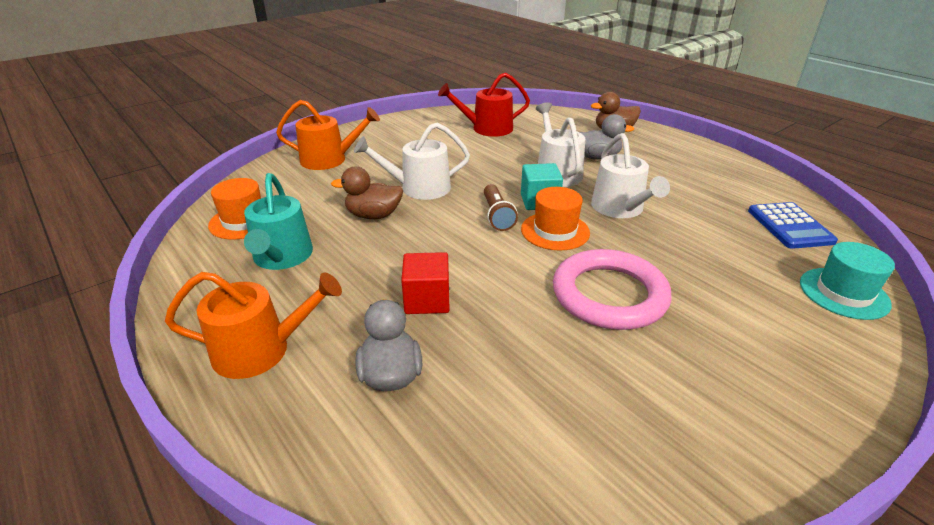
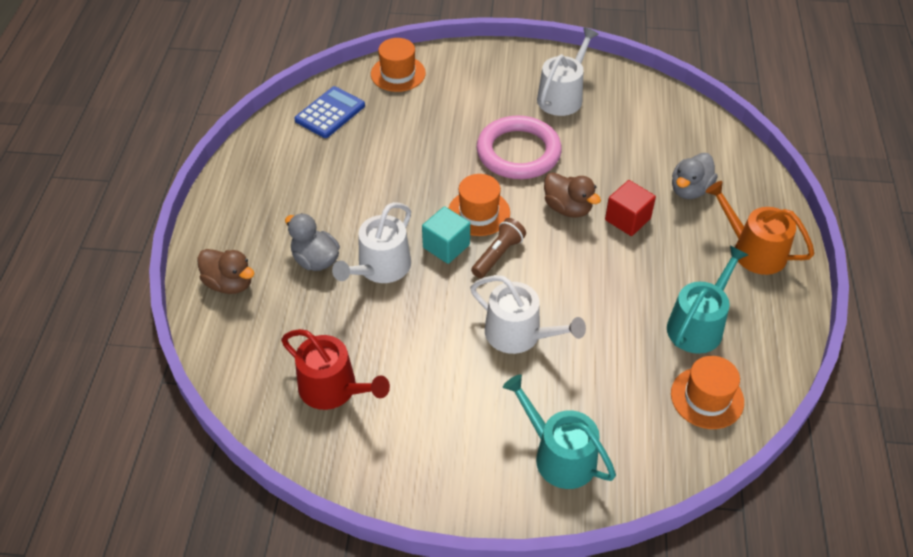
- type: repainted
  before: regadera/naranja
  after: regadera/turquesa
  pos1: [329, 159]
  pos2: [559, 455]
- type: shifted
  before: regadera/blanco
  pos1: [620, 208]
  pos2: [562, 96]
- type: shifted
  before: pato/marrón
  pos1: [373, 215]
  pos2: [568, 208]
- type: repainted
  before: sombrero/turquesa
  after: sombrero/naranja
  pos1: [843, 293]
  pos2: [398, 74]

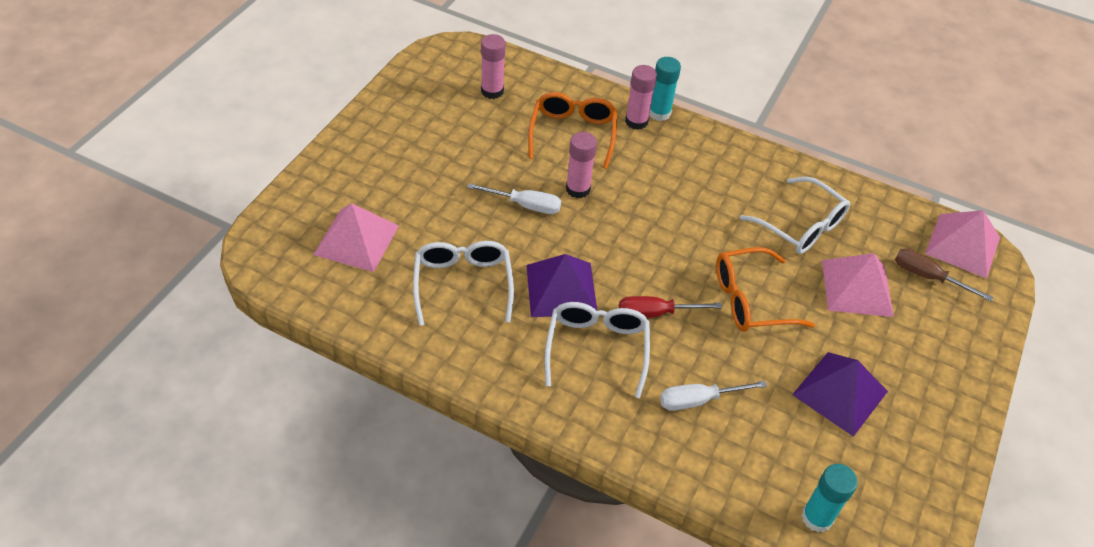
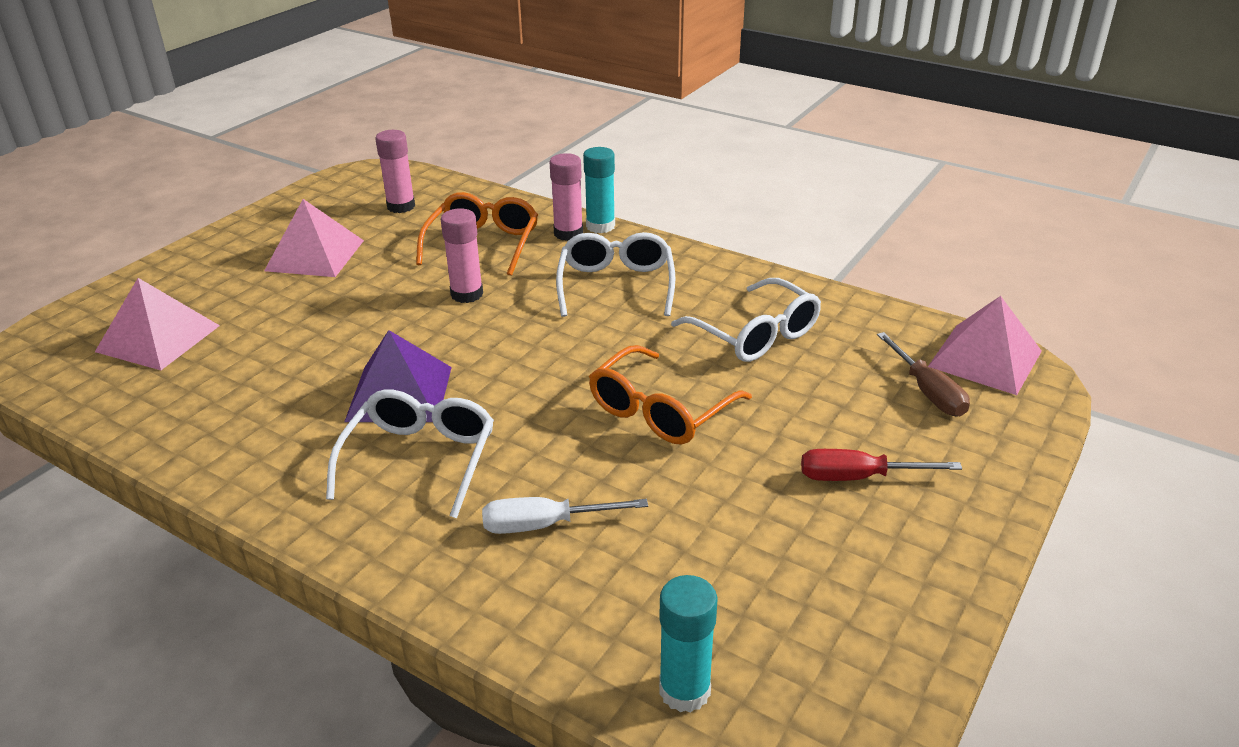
- type: gone
  before: destornillador/blanco
  pos1: [525, 205]
- type: shifted
  before: gafas/blanco
  pos1: [463, 284]
  pos2: [616, 285]
- type: rotated
  before: gafas/naranja
  pos1: [750, 300]
  pos2: [660, 411]
  turn: -45
- type: rotated
  before: destornillador/marrón
  pos1: [927, 277]
  pos2: [927, 391]
  turn: -150
- type: shifted
  before: pirámide/rosa
  pos1: [856, 288]
  pos2: [315, 255]
- type: shifted
  before: destornillador/rojo
  pos1: [655, 313]
  pos2: [858, 477]
- type: gone
  before: pirámide/morado
  pos1: [840, 393]

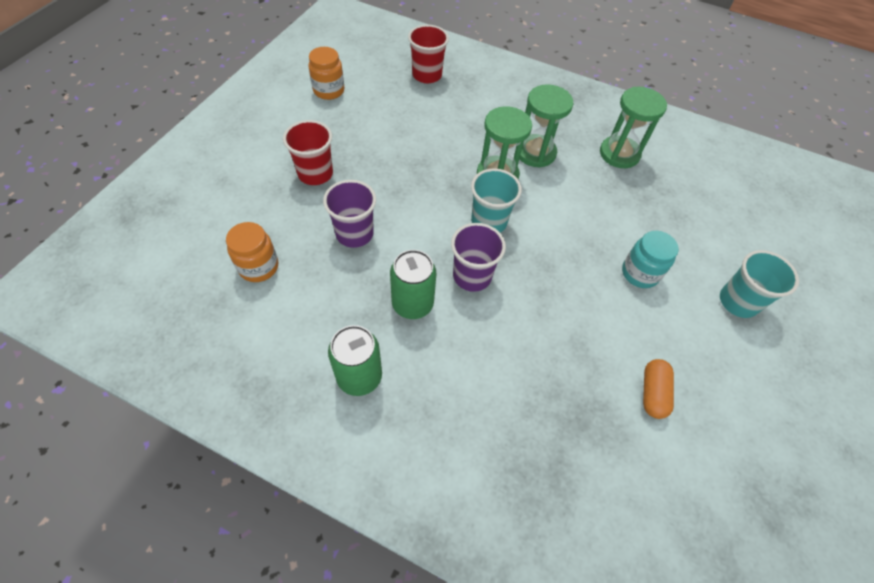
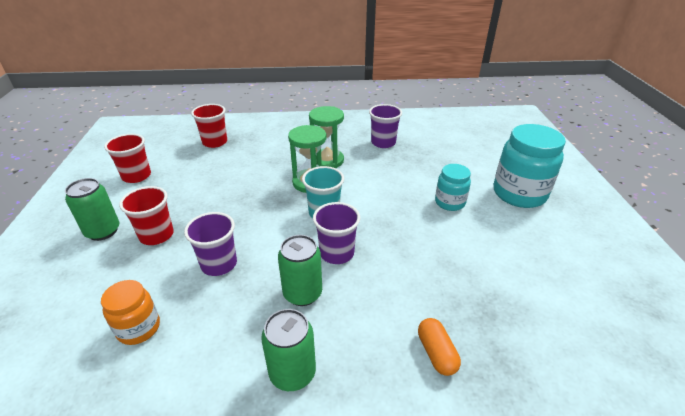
- type: swapped
  before: tarro/naranja
  after: vaso/rojo
  pos1: [329, 91]
  pos2: [136, 176]
- type: swapped
  before: reloj de arena/verde
  after: vaso/morado
  pos1: [619, 154]
  pos2: [383, 143]
- type: swapped
  before: vaso/turquesa
  after: tarro/turquesa
  pos1: [738, 302]
  pos2: [519, 194]
- type: shifted
  before: cápsula/naranja
  pos1: [652, 393]
  pos2: [436, 353]
- type: new
  after: lata/verde
  pos2: [103, 231]

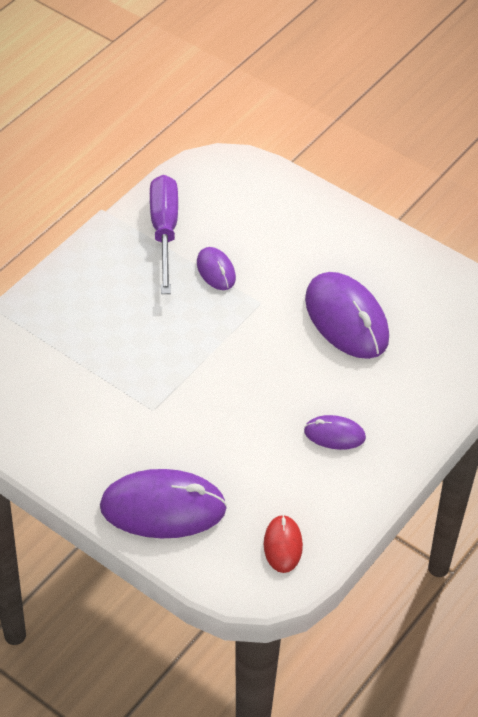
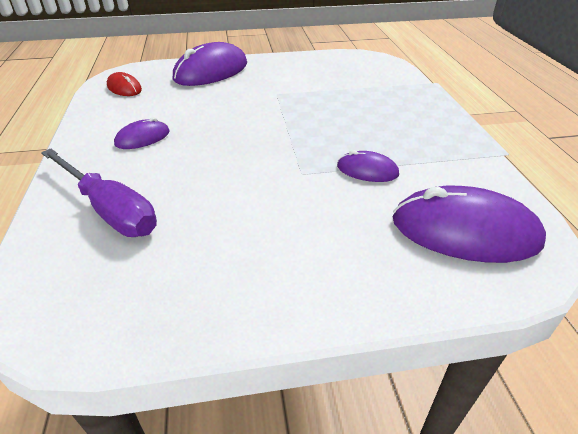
- type: shifted
  before: destornillador/morado
  pos1: [164, 231]
  pos2: [109, 209]
- type: shifted
  before: ratón/morado
  pos1: [346, 319]
  pos2: [464, 230]

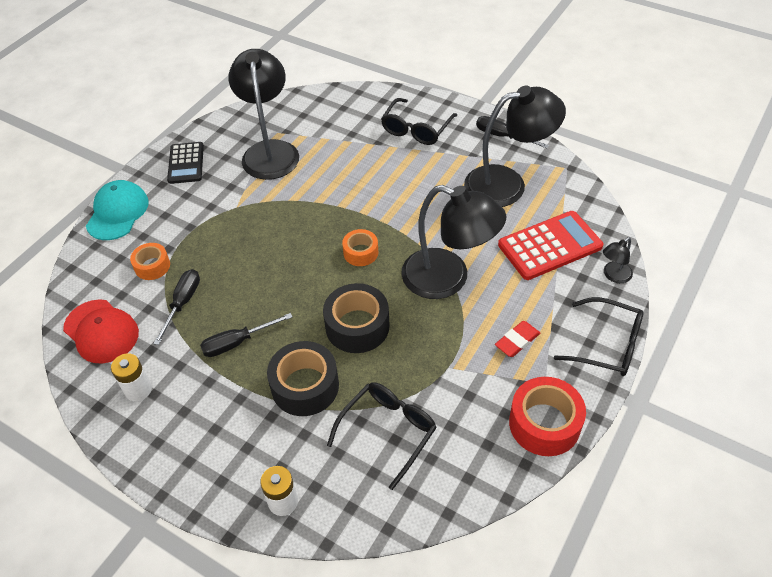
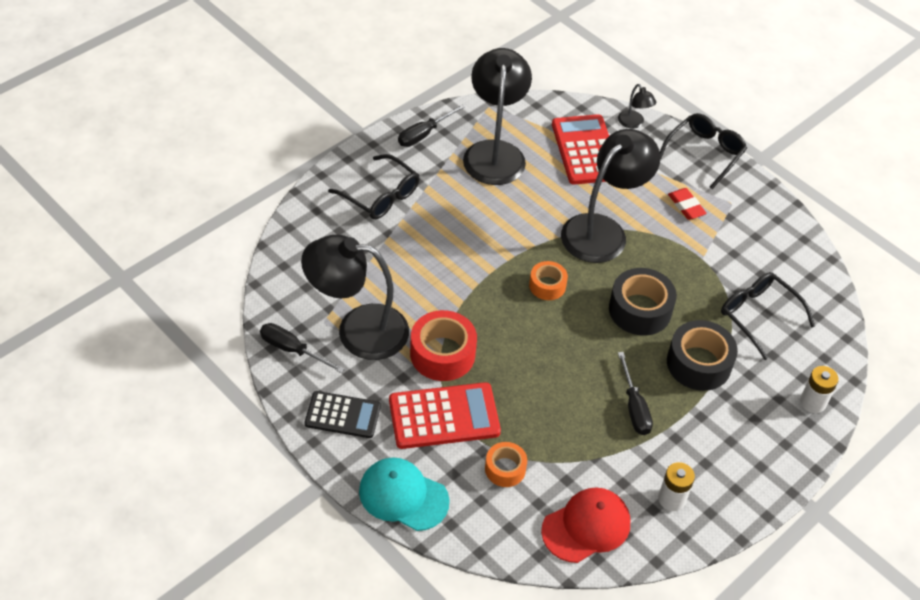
- type: shifted
  before: destornillador/negro
  pos1: [182, 303]
  pos2: [292, 350]
- type: shifted
  before: cinta adhesiva/rojo
  pos1: [544, 423]
  pos2: [442, 354]
- type: new
  after: calculadora/rojo
  pos2: [444, 416]

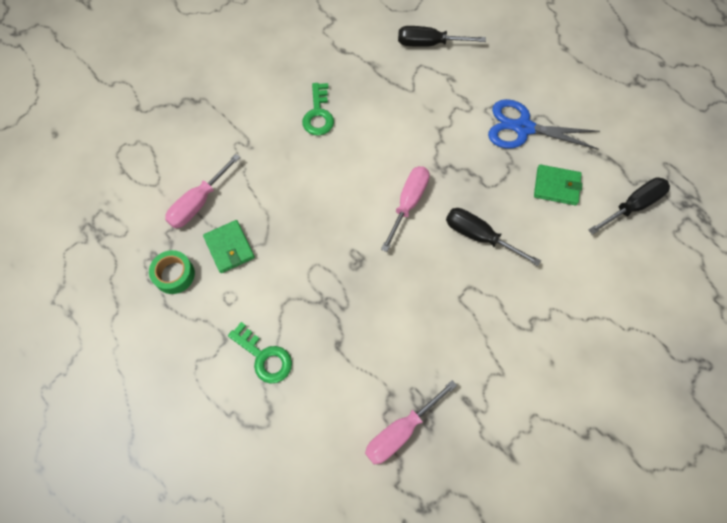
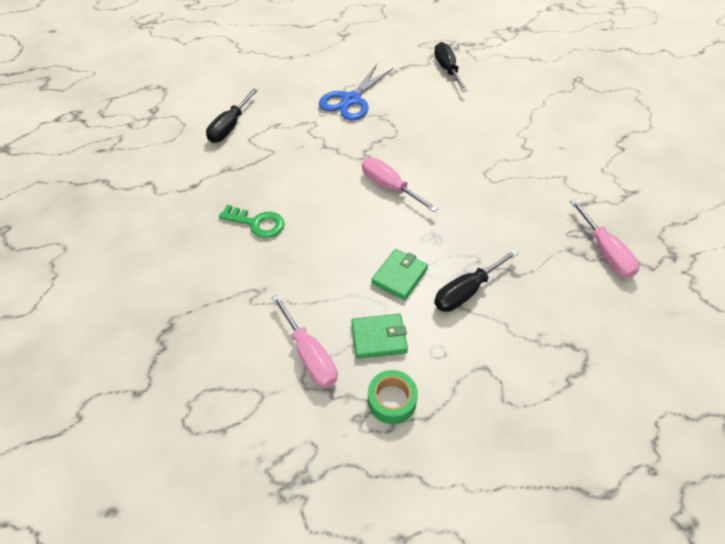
- type: shifted
  before: cartera/verde
  pos1: [556, 186]
  pos2: [399, 276]
- type: shifted
  before: destornillador/negro
  pos1: [479, 236]
  pos2: [466, 291]
- type: gone
  before: llave/verde
  pos1: [264, 357]

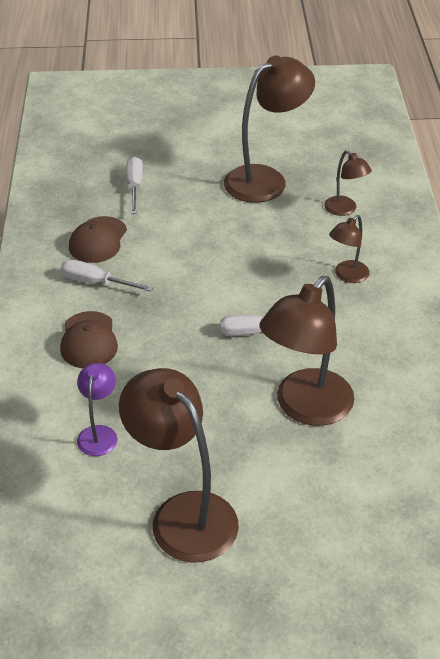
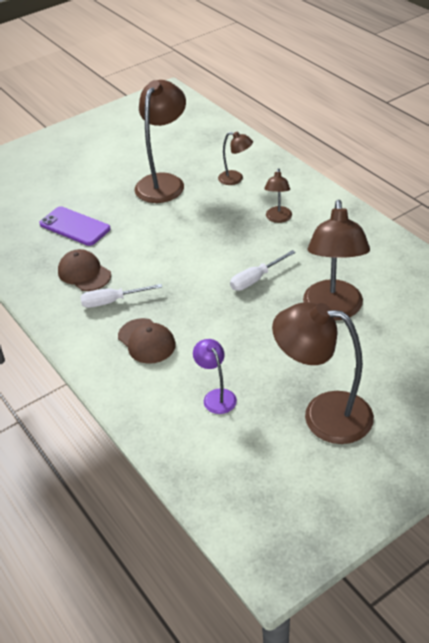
- type: swapped
  before: destornillador/blanco
  after: móvil/morado
  pos1: [134, 187]
  pos2: [74, 226]
- type: rotated
  before: gorra/marrón
  pos1: [98, 240]
  pos2: [84, 273]
  turn: 150

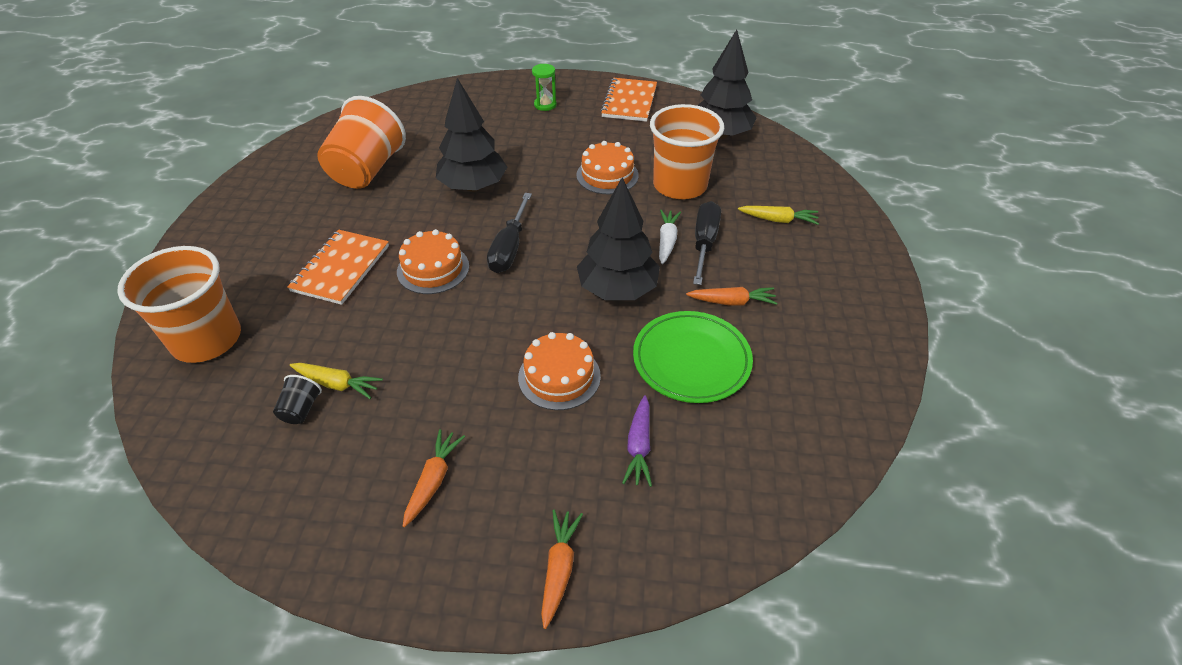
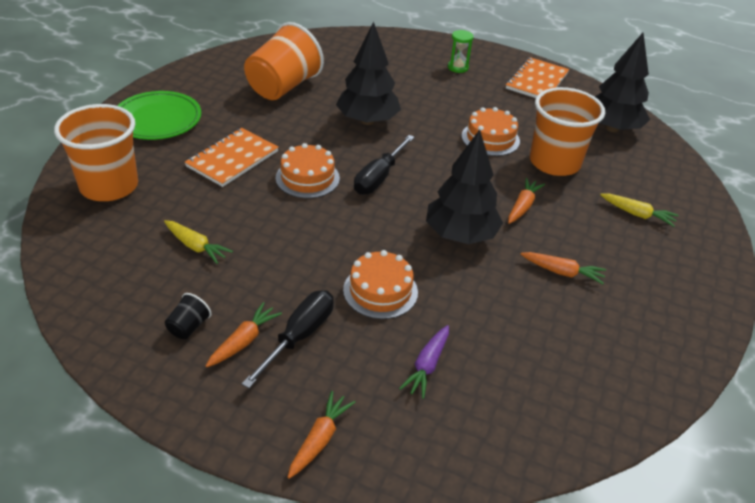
- type: shifted
  before: destornillador/negro
  pos1: [704, 242]
  pos2: [300, 336]
- type: repainted
  before: zanahoria/blanco
  after: zanahoria/naranja
  pos1: [667, 241]
  pos2: [522, 206]
- type: shifted
  before: plato/verde
  pos1: [691, 360]
  pos2: [157, 120]
- type: shifted
  before: vaso/negro
  pos1: [301, 409]
  pos2: [188, 327]

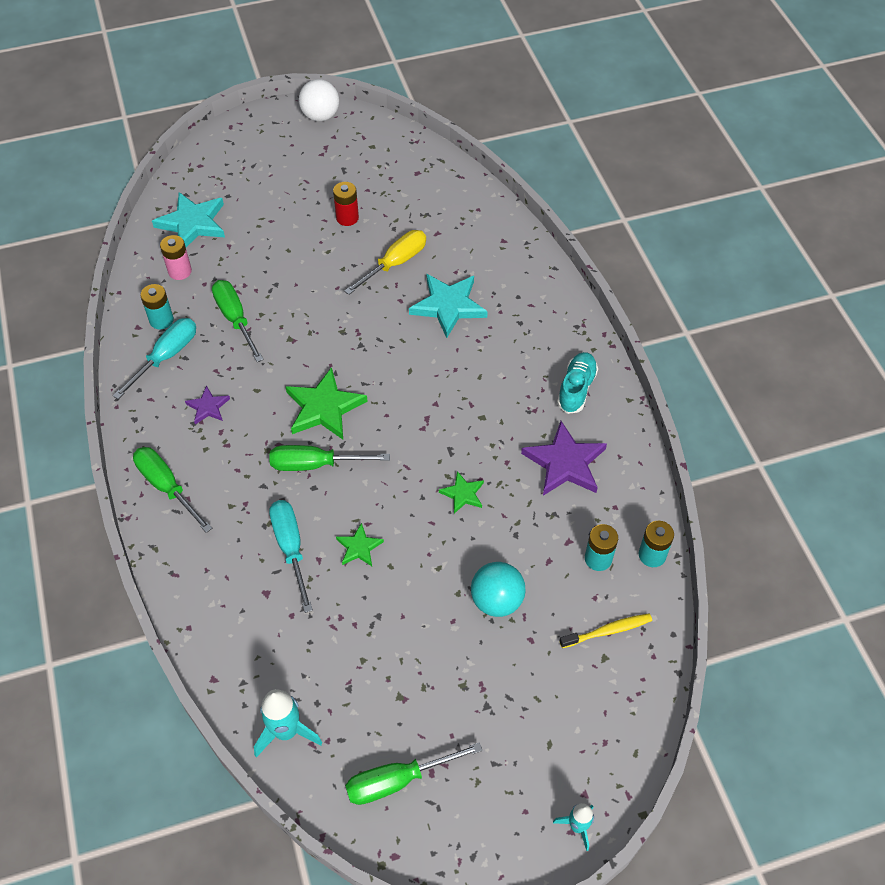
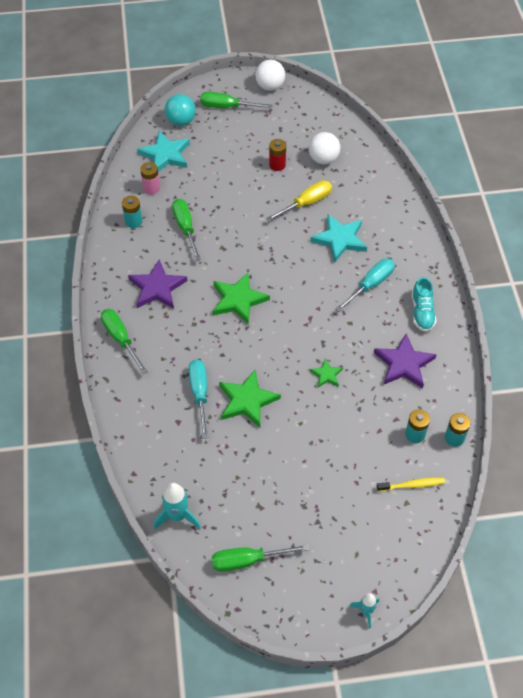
- type: shifted
  before: destornillador/turquesa
  pos1: [166, 356]
  pos2: [371, 285]
- type: rotated
  before: zapato/turquesa
  pos1: [576, 389]
  pos2: [422, 312]
  turn: 150
- type: scaled
  before: estrella/morado
  pos1: [208, 407]
  pos2: [157, 288]
  scale: 1.87
- type: shifted
  before: destornillador/verde
  pos1: [315, 464]
  pos2: [227, 107]
- type: scaled
  before: estrella/verde
  pos1: [359, 547]
  pos2: [247, 400]
  scale: 1.87
- type: shifted
  before: pelota/turquesa
  pos1: [497, 600]
  pos2: [181, 121]
- type: new
  after: pelota/blanco
  pos2: [323, 159]

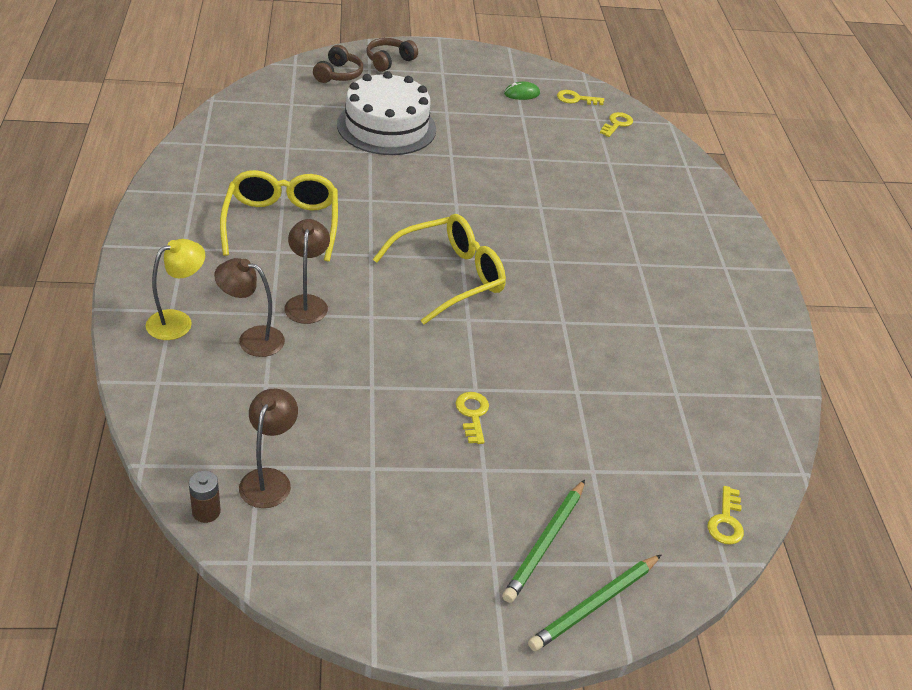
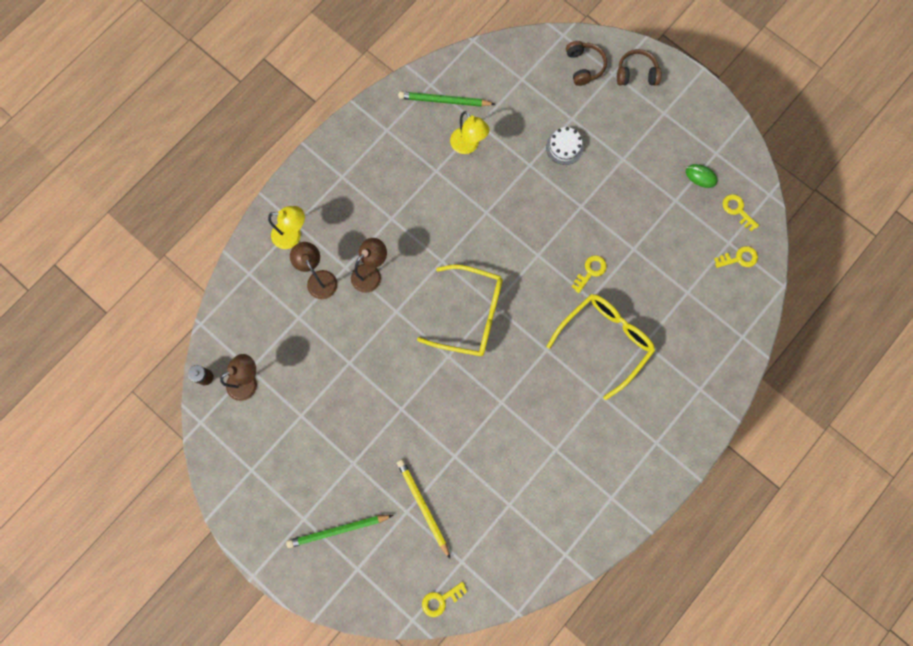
- type: rotated
  before: auriculares/marrón
  pos1: [338, 74]
  pos2: [584, 66]
  turn: -75
- type: scaled
  before: tarta/blanco
  pos1: [386, 127]
  pos2: [564, 147]
  scale: 0.45
- type: shifted
  before: gafas/amarillo
  pos1: [282, 223]
  pos2: [605, 340]
- type: shifted
  before: llave/amarillo
  pos1: [472, 414]
  pos2: [590, 271]
- type: shifted
  before: lápiz/verde
  pos1: [594, 604]
  pos2: [444, 101]
- type: new
  after: lámpara/amarillo
  pos2: [468, 146]
- type: new
  after: lápiz/amarillo
  pos2: [423, 506]

